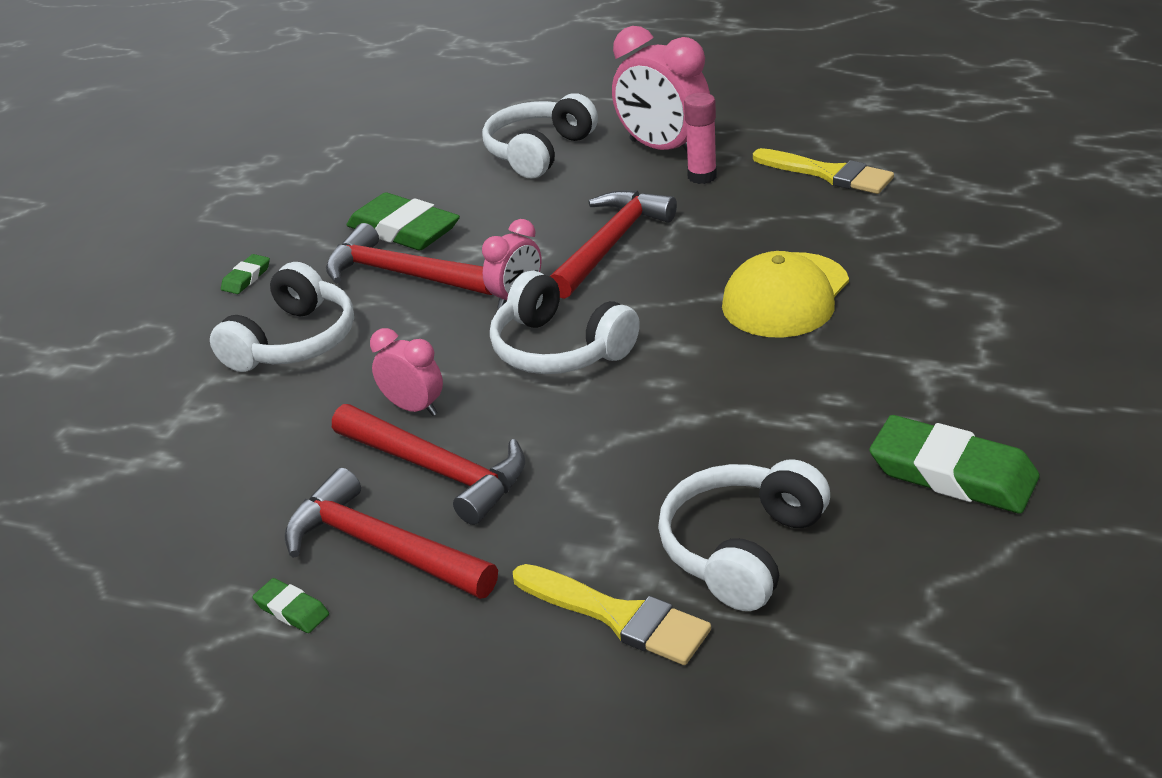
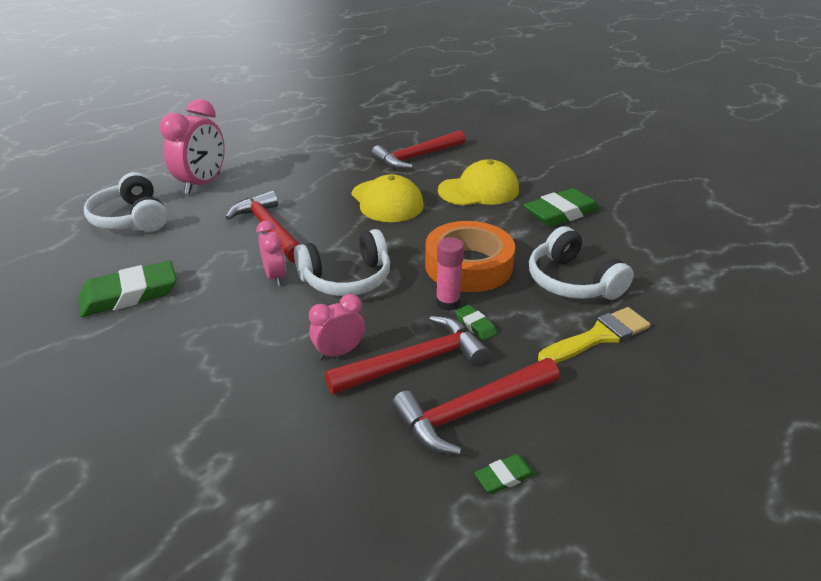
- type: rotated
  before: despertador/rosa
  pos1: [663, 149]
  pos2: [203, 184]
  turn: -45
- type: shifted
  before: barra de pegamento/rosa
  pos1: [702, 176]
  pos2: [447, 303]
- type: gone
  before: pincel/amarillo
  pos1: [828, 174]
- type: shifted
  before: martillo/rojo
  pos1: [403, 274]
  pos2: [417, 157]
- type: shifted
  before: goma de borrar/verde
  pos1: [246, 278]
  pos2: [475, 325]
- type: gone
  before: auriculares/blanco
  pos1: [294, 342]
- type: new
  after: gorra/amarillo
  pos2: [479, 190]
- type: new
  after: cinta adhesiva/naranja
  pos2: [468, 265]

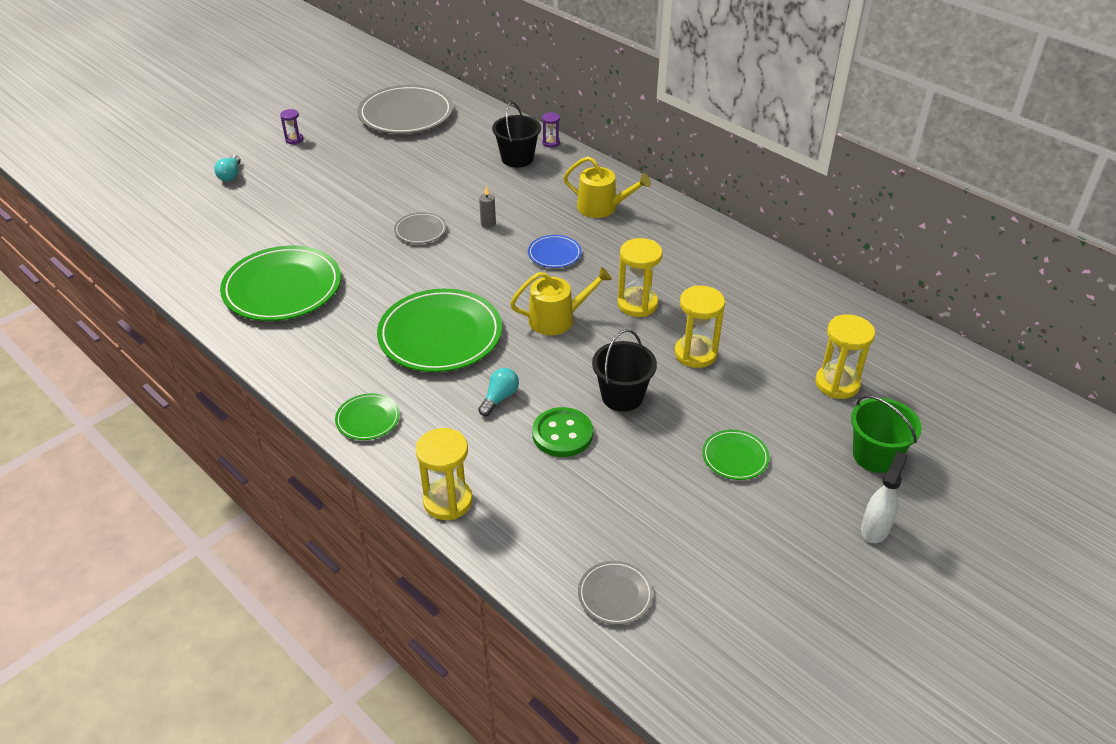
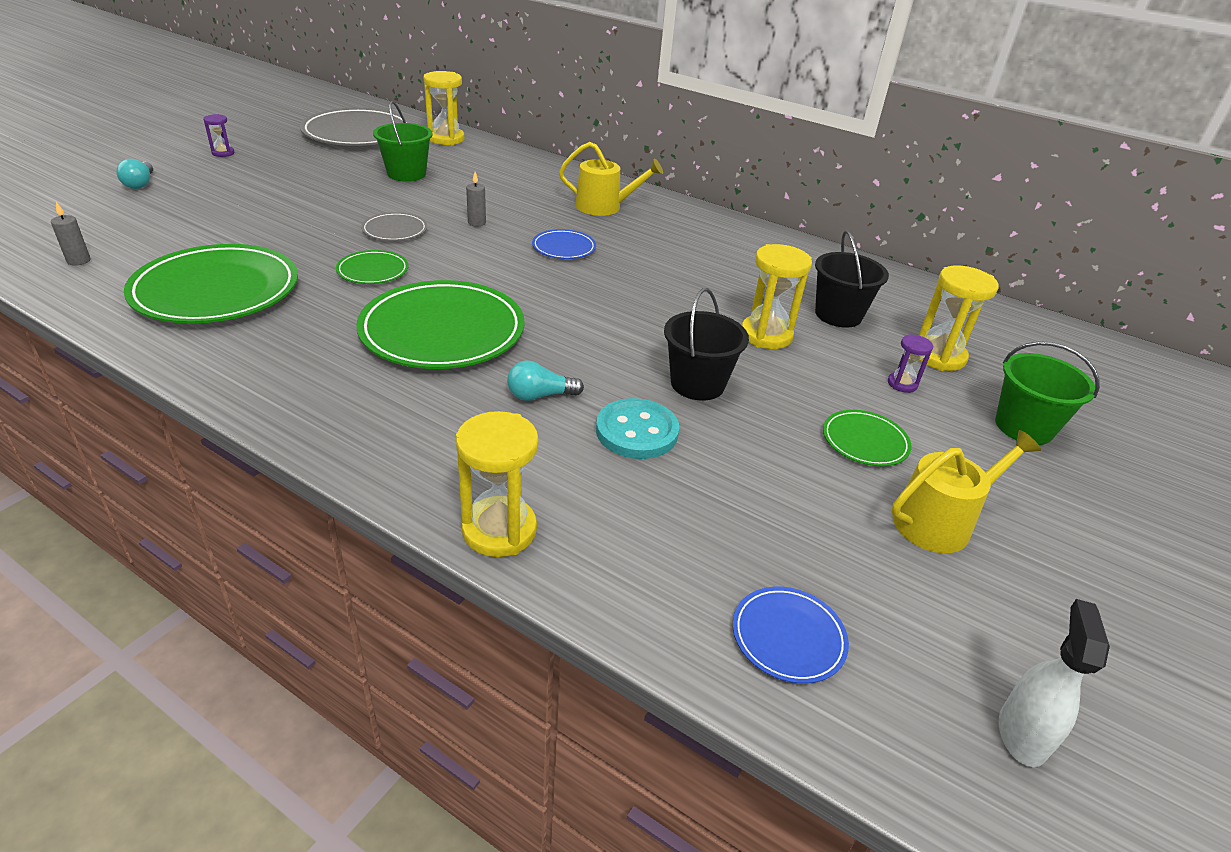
- type: shifted
  before: balde/negro
  pos1: [517, 158]
  pos2: [838, 315]
- type: shifted
  before: reloj de arena/morado
  pos1: [551, 143]
  pos2: [902, 384]
- type: shifted
  before: reloj de arena/amarillo
  pos1: [637, 304]
  pos2: [446, 139]
- type: shifted
  before: regadera/amarillo
  pos1: [557, 319]
  pos2: [939, 521]
- type: rotated
  before: bombilla/turquesa
  pos1: [499, 398]
  pos2: [540, 396]
  turn: -120
- type: shifted
  before: plato/verde
  pos1: [368, 419]
  pos2: [373, 271]
- type: repainted
  before: botón/verde
  after: botón/turquesa
  pos1: [562, 434]
  pos2: [637, 431]
- type: shifted
  before: pulverizador/blanco
  pos1: [875, 528]
  pos2: [1022, 734]
- type: repainted
  before: plato/gris
  after: plato/azul
  pos1: [615, 595]
  pos2: [788, 637]
- type: new
  after: balde/verde
  pos2: [406, 174]
- type: new
  after: vela/gris
  pos2: [78, 261]

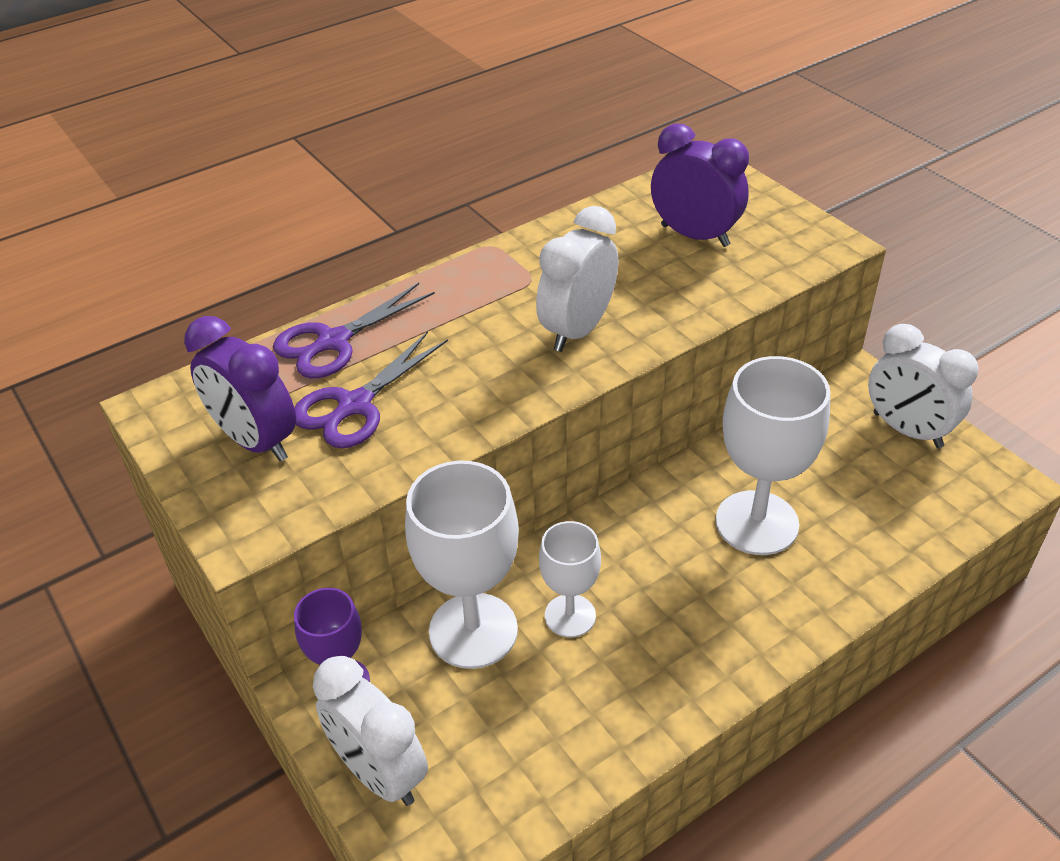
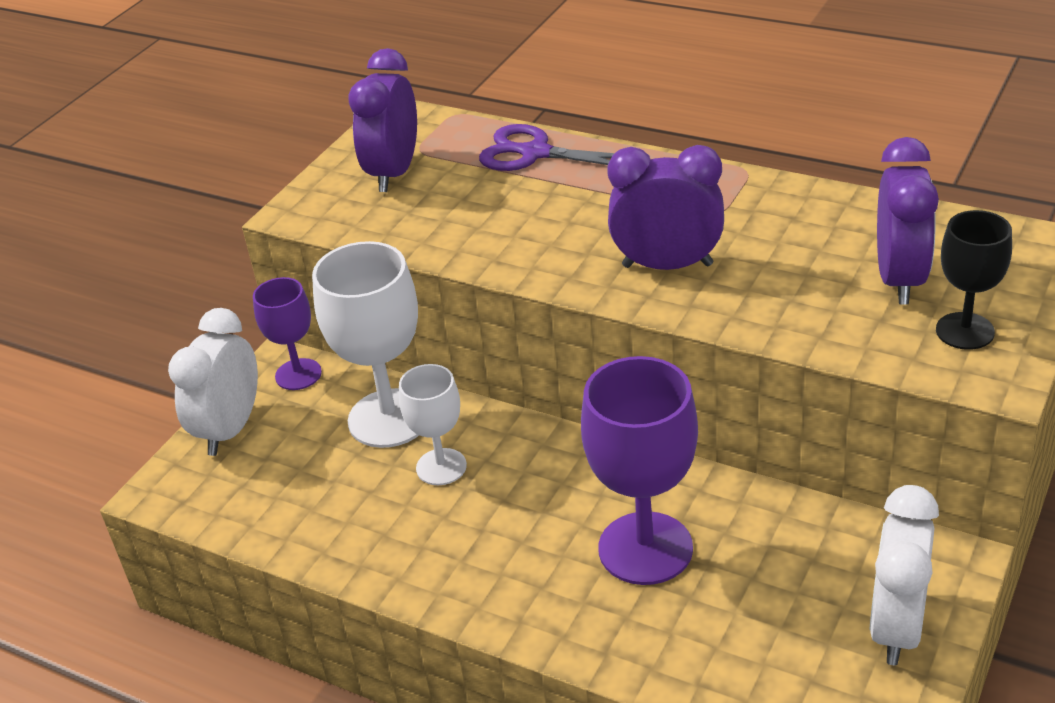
- type: repainted
  before: despertador/blanco
  after: despertador/morado
  pos1: [577, 330]
  pos2: [667, 265]
- type: gone
  before: tijeras/morado
  pos1: [355, 405]
- type: repainted
  before: copa/blanco
  after: copa/morado
  pos1: [757, 523]
  pos2: [645, 548]
- type: new
  after: copa/negro
  pos2: [965, 331]

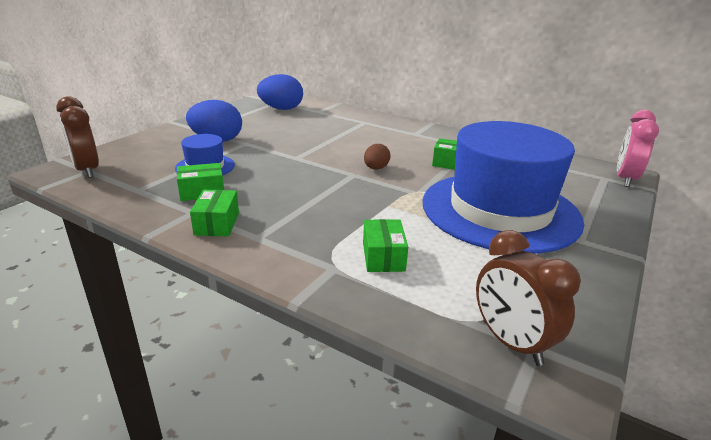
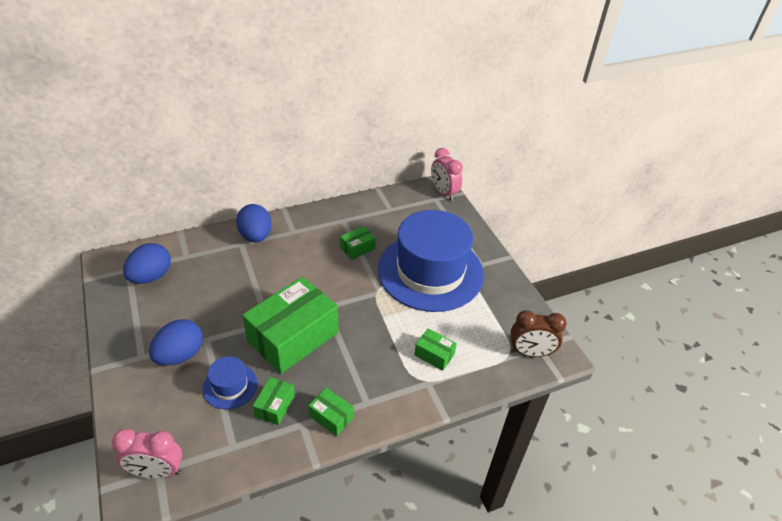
- type: repainted
  before: despertador/marrón
  after: despertador/rosa
  pos1: [87, 170]
  pos2: [157, 471]
- type: gone
  before: huevo/marrón
  pos1: [376, 168]
- type: new
  after: huevo/azul
  pos2: [256, 236]
- type: new
  after: caja/verde
  pos2: [293, 337]

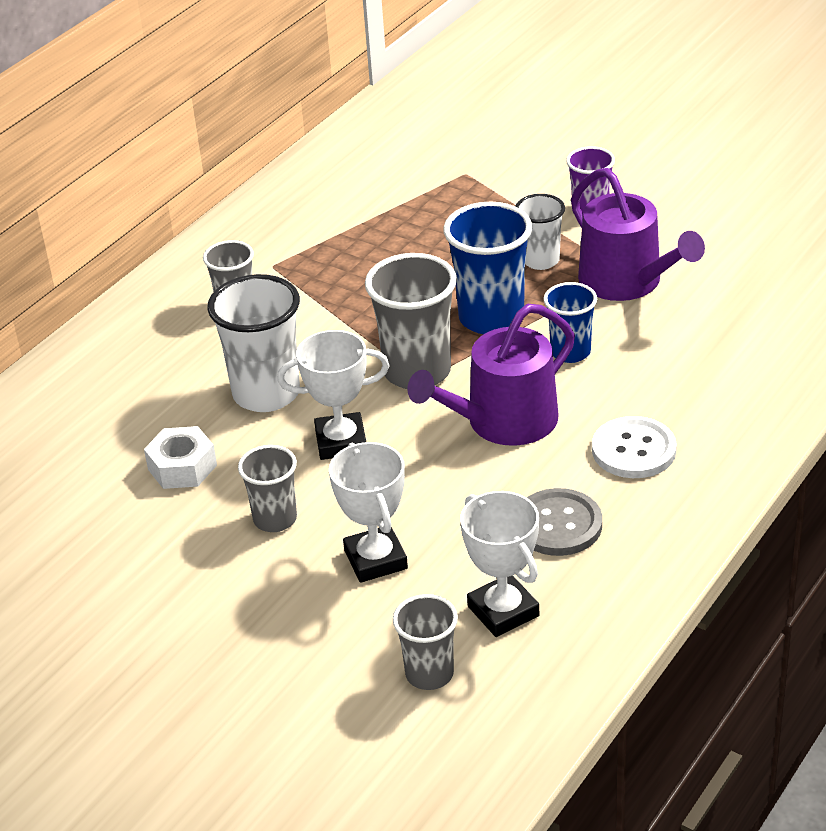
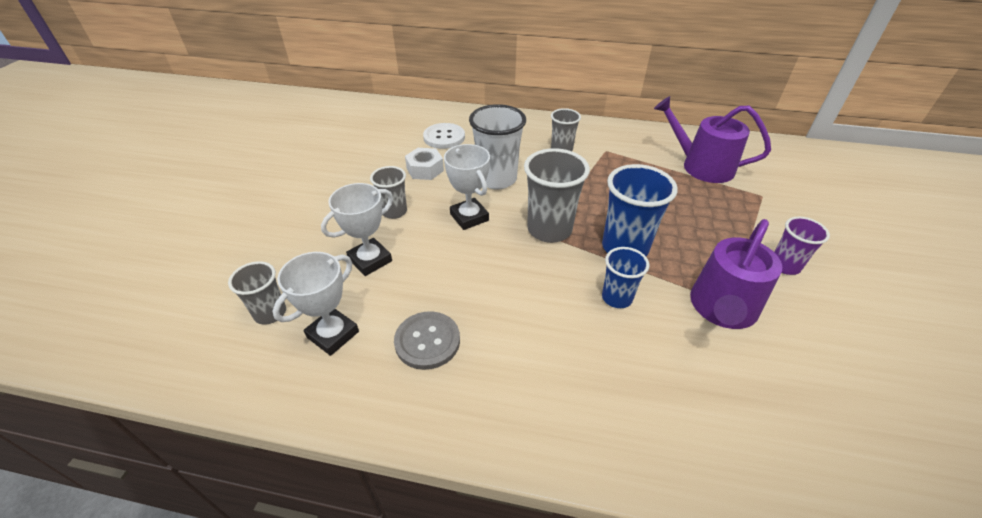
- type: gone
  before: vaso/blanco
  pos1: [540, 260]
- type: shifted
  before: regadera/morado
  pos1: [503, 422]
  pos2: [701, 166]
- type: shifted
  before: botón/blanco
  pos1: [633, 450]
  pos2: [444, 137]

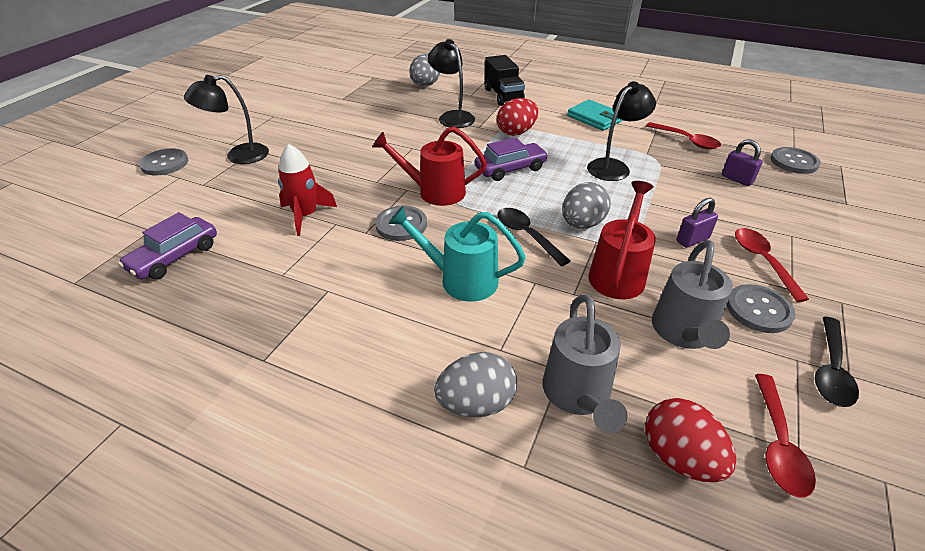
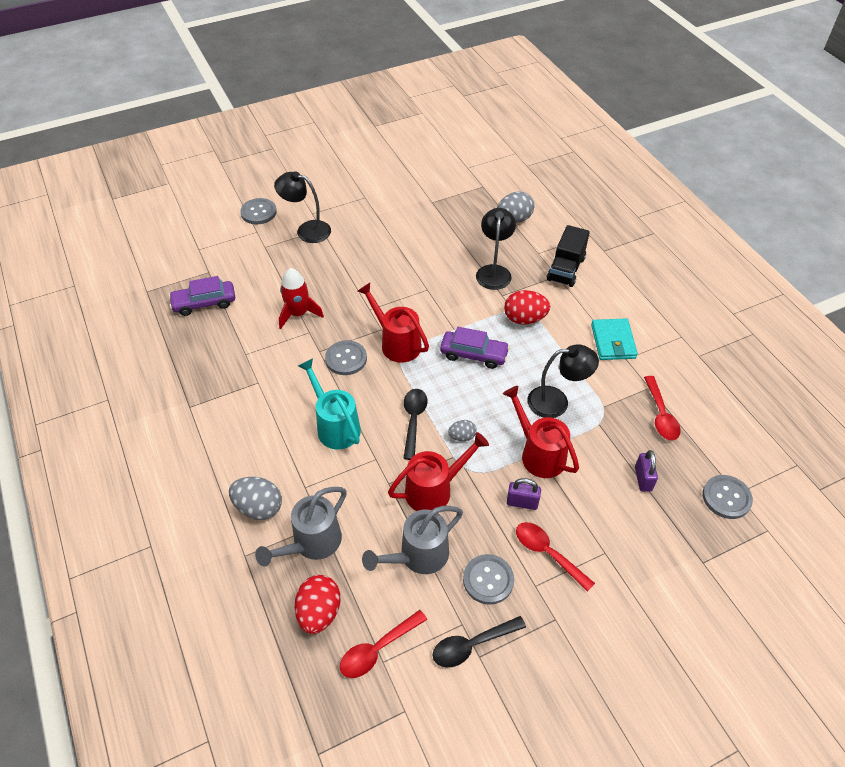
- type: scaled
  before: huevo/gris
  pos1: [582, 224]
  pos2: [462, 436]
  scale: 0.56
- type: rotated
  before: cuchara/rojo
  pos1: [762, 261]
  pos2: [547, 553]
  turn: -75
- type: new
  after: regadera/rojo
  pos2: [538, 453]

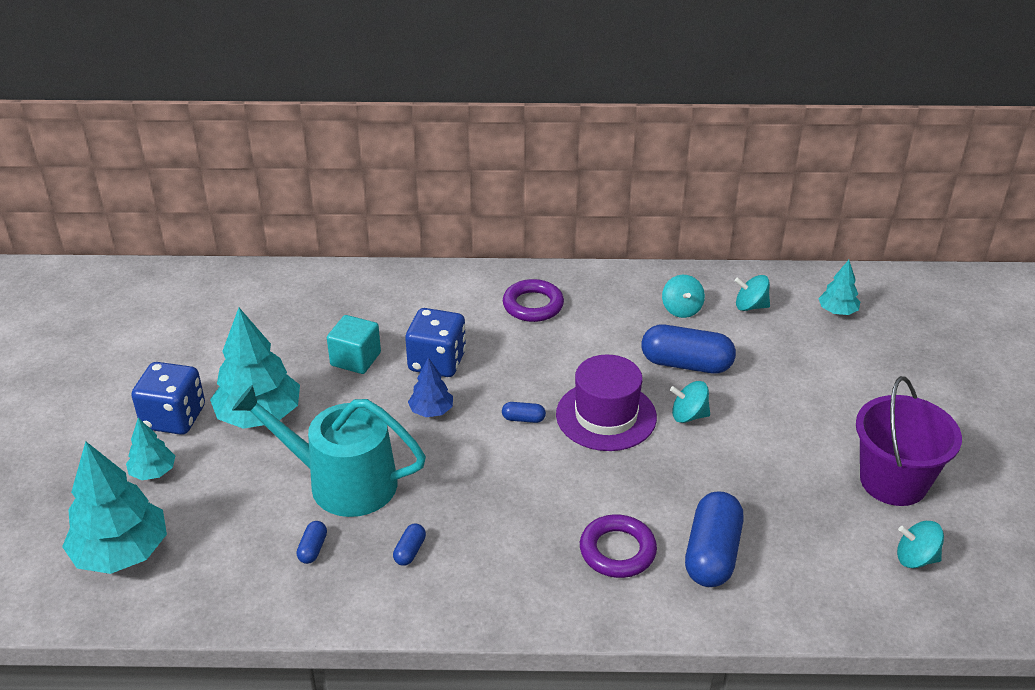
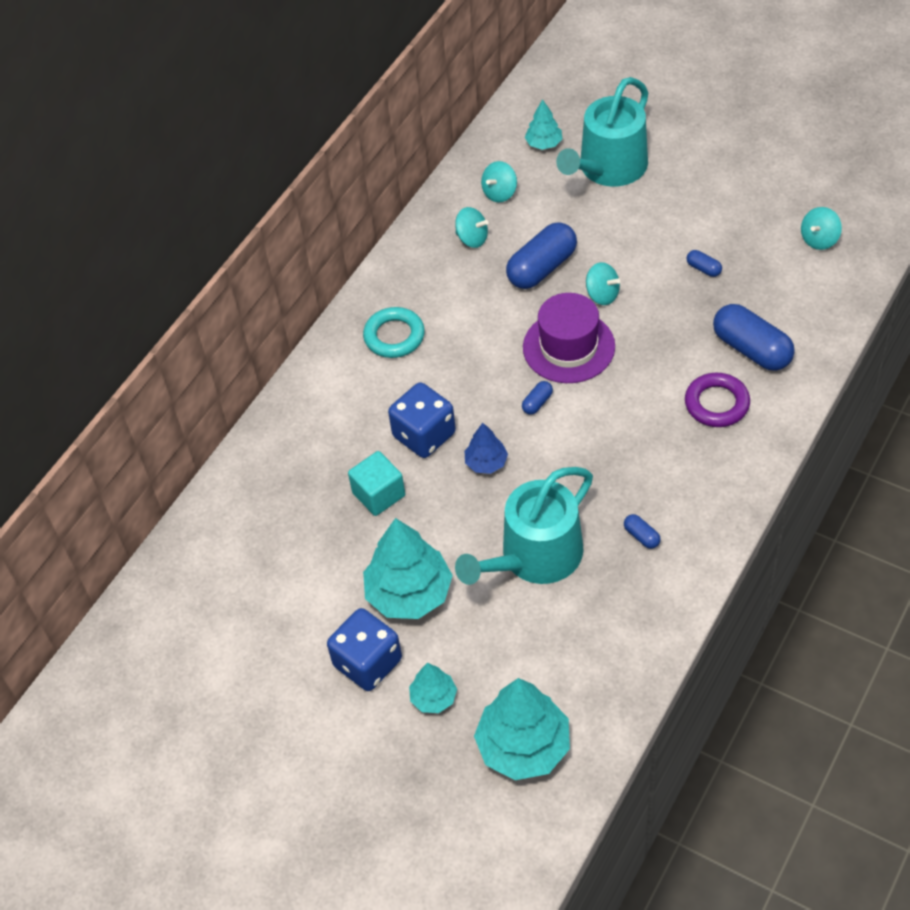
- type: repainted
  before: anillo/morado
  after: anillo/turquesa
  pos1: [533, 305]
  pos2: [394, 336]
- type: gone
  before: balde/morado
  pos1: [893, 481]
- type: rotated
  before: peonza/turquesa
  pos1: [688, 415]
  pos2: [602, 295]
  turn: -90
- type: shifted
  before: cápsula/azul
  pos1: [313, 549]
  pos2: [703, 269]
- type: new
  after: regadera/turquesa
  pos2: [608, 168]

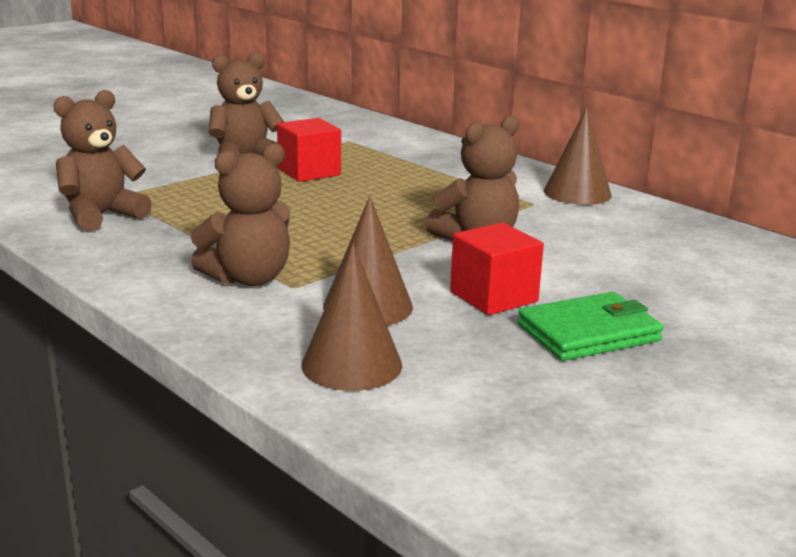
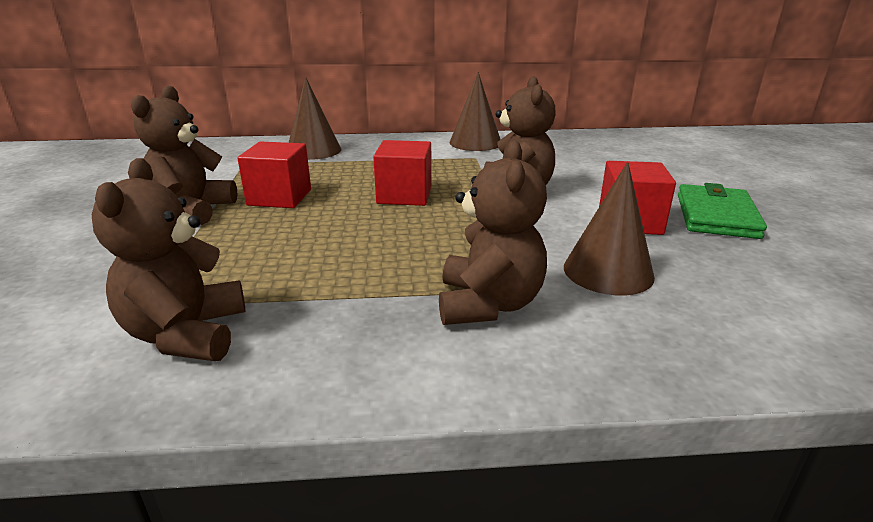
- type: shifted
  before: cono/marrón
  pos1: [351, 364]
  pos2: [313, 150]
- type: new
  after: cubo/rojo
  pos2: [404, 195]

